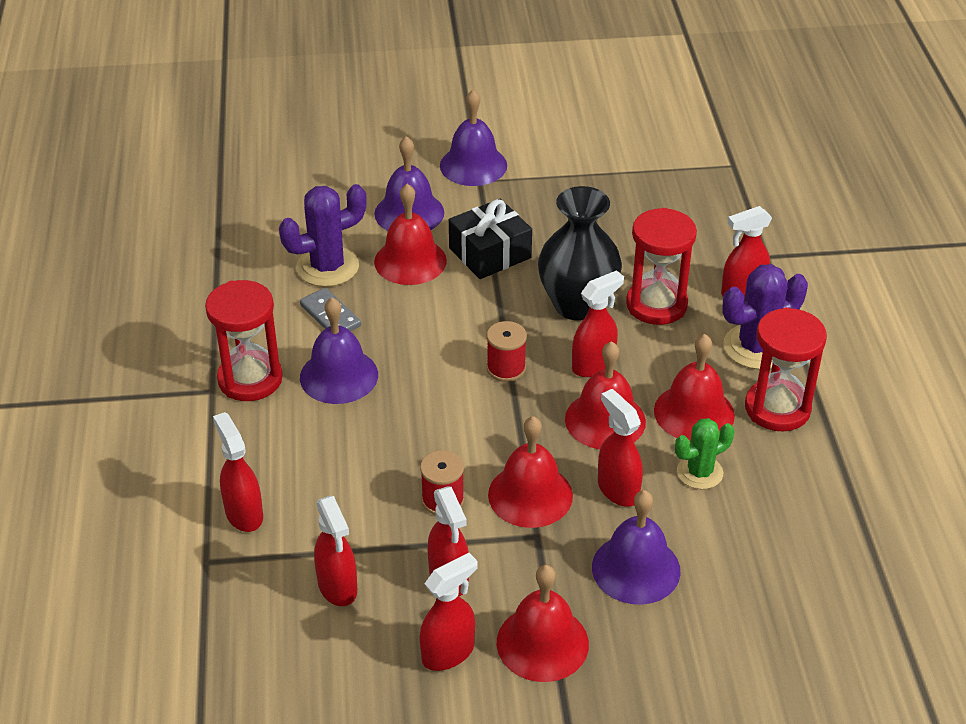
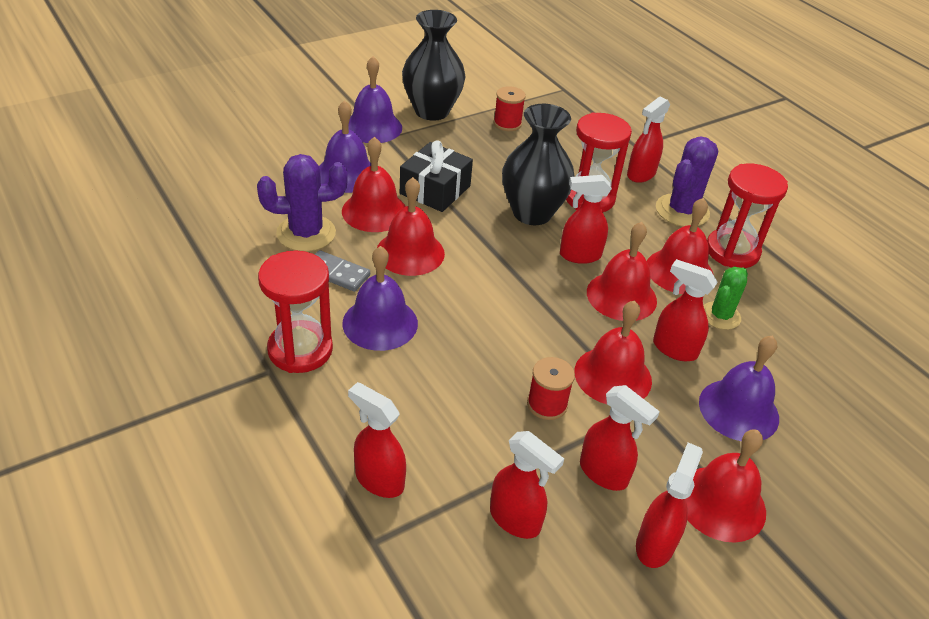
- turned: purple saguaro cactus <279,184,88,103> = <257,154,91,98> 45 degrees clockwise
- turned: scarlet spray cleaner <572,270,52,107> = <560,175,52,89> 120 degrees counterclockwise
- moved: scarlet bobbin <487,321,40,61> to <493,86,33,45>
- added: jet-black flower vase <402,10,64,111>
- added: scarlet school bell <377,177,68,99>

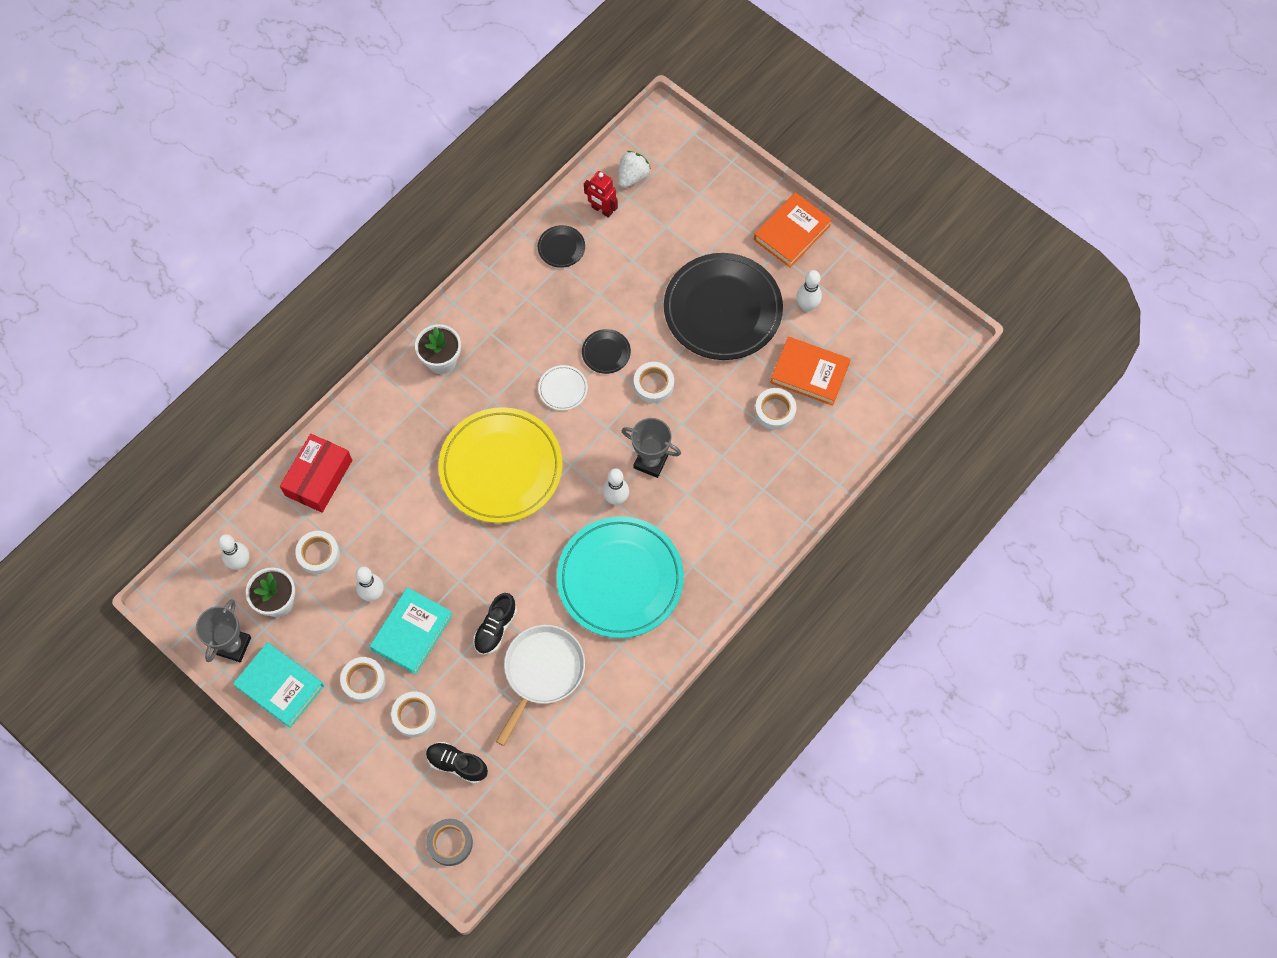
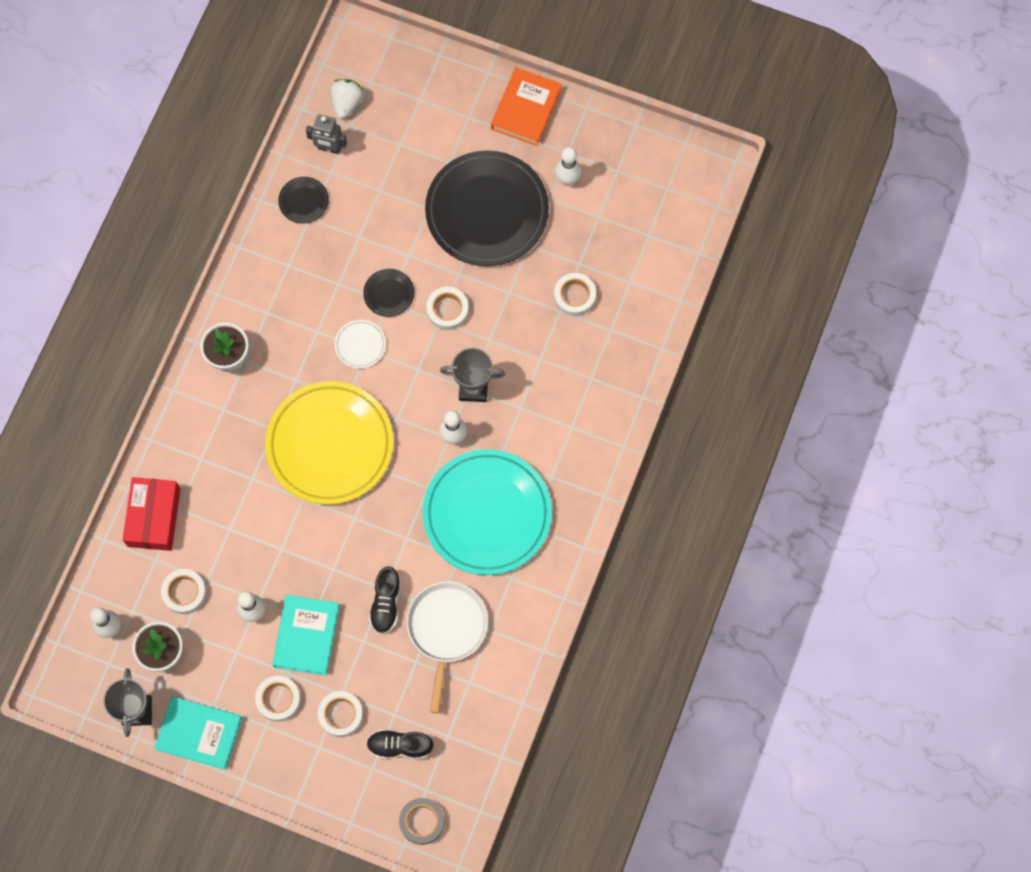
- recoloured: scarlet robot figure <584,171,34,47> to ash-grey robot figure <306,114,41,40>
- removed: orange-coloured hardback <770,337,81,69>

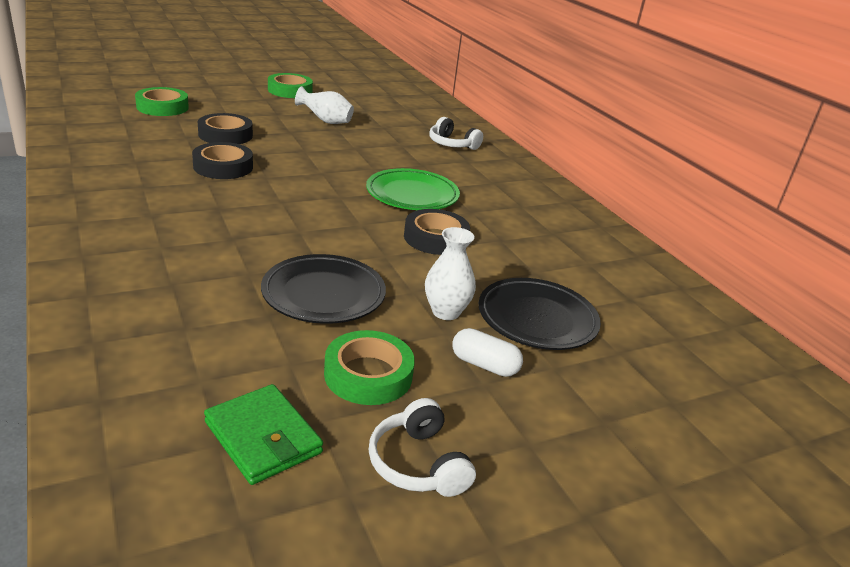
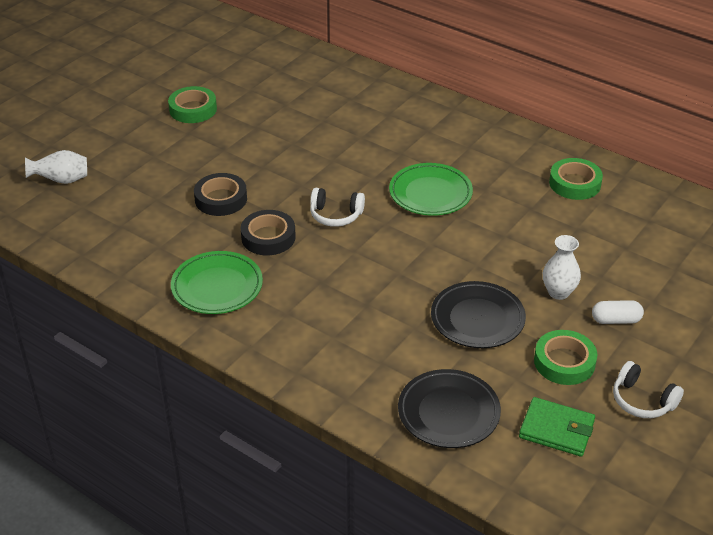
- moved: pure white flower vase <295,86,59,38> to <25,150,62,34>
- moved: leaf-green sticky tape <135,87,54,29> to <549,158,54,42>
- moved: pure white over-ear headphones <429,117,54,33> to <310,188,55,39>
- removed: jet-black sticky tape <404,209,66,46>
- moved: jet-black dinner plate <479,278,122,72> to <398,369,103,79>
- added: leaf-green dinner plate <171,251,92,63>

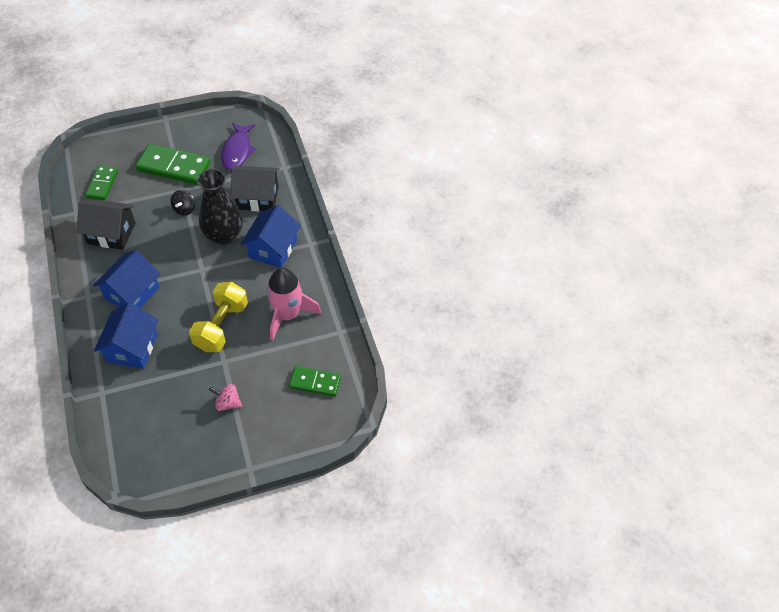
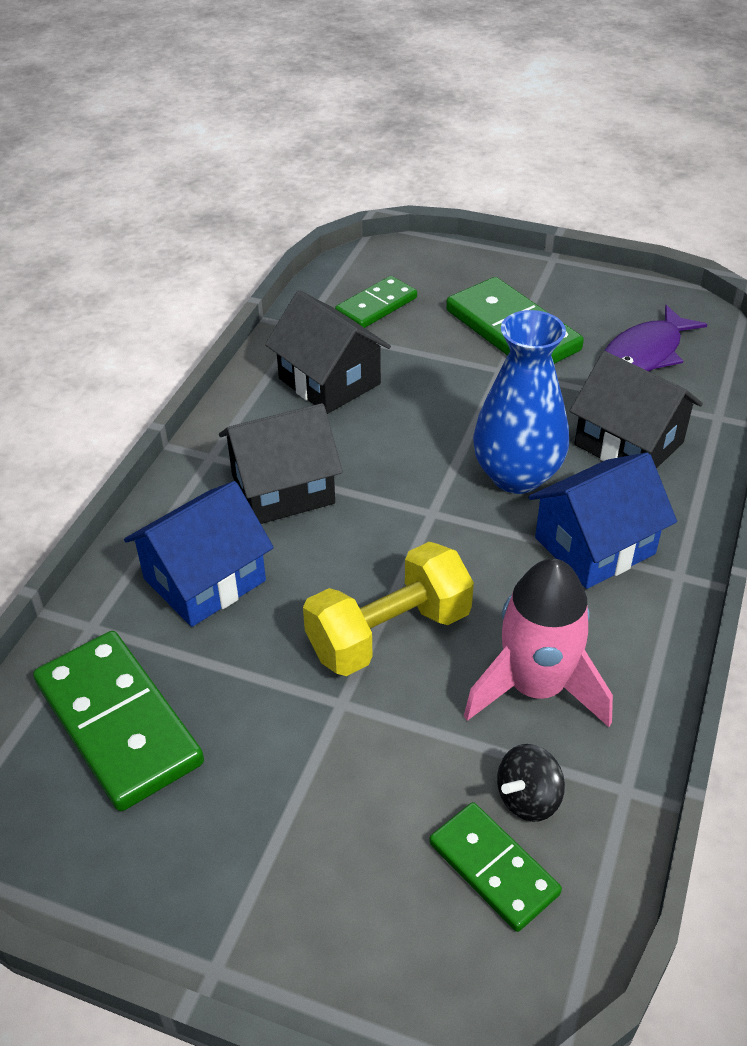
- recoloured: jet-black flower vase <197,169,46,76> to royal blue flower vase <473,310,96,184>
- moved: jet-black spinning top <171,190,24,25> to <497,744,68,78>
- recoloured: royal blue toy house <93,250,67,58> to jet-black toy house <219,403,124,121>
- removed: rose-pink spinning top <209,384,33,27>
- added: leaf-green domino tile <33,631,171,180>

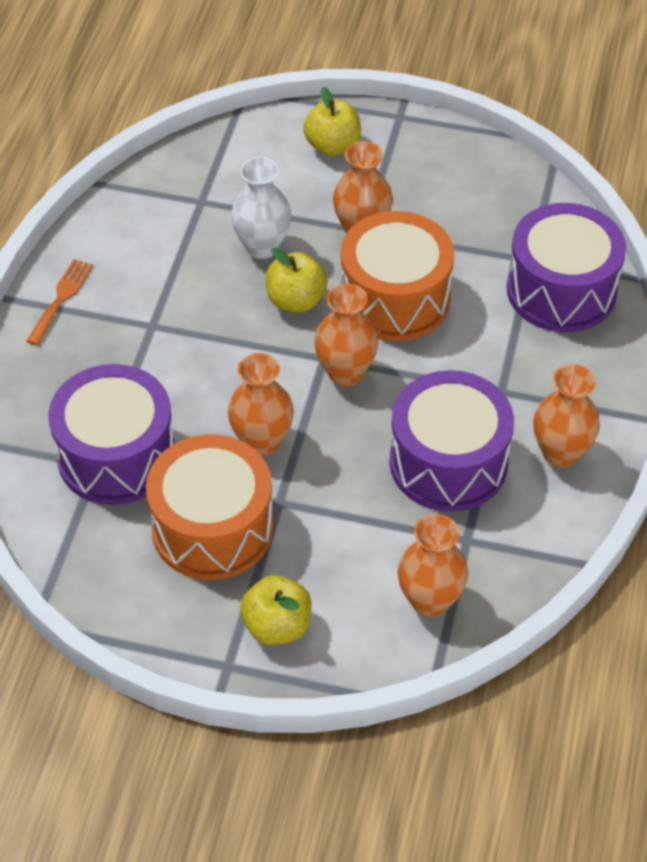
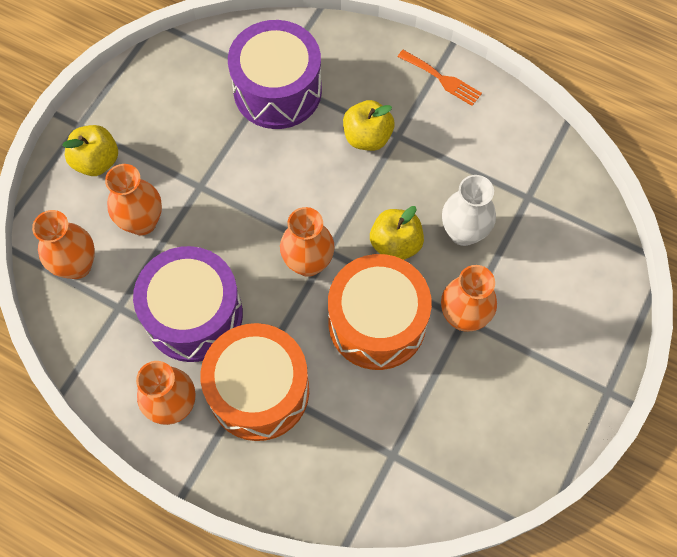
- moved: golden apple fruit <303,87,58,69> to <343,100,51,51>
- removed: purple snare drum <507,203,119,129>
- moved: orange-coloured flower vase <228,353,66,103> to <105,164,57,72>
- moved: orange-coloured snare drum <146,434,128,146> to <200,323,109,118>

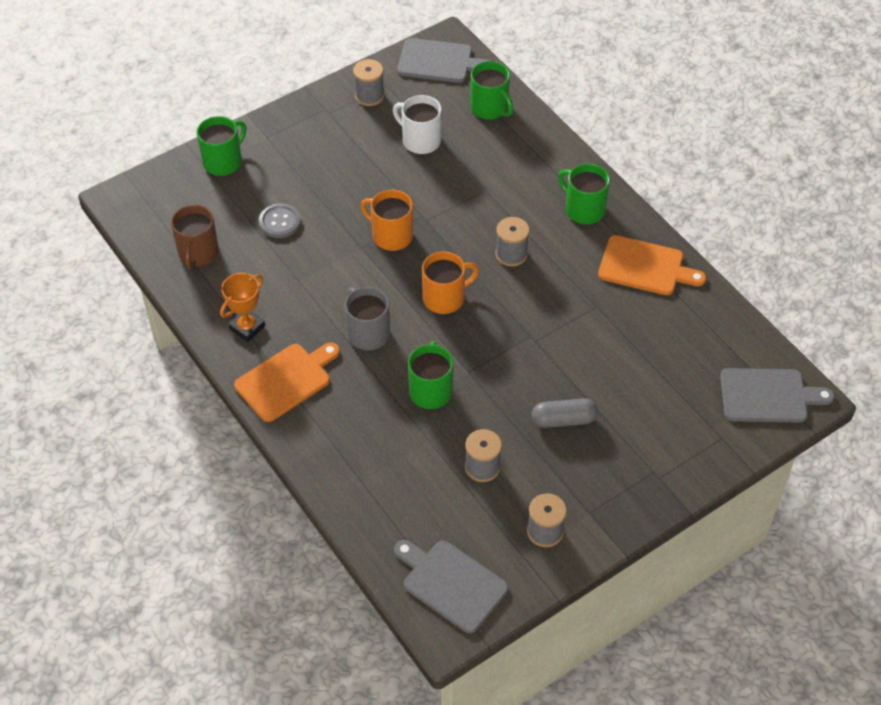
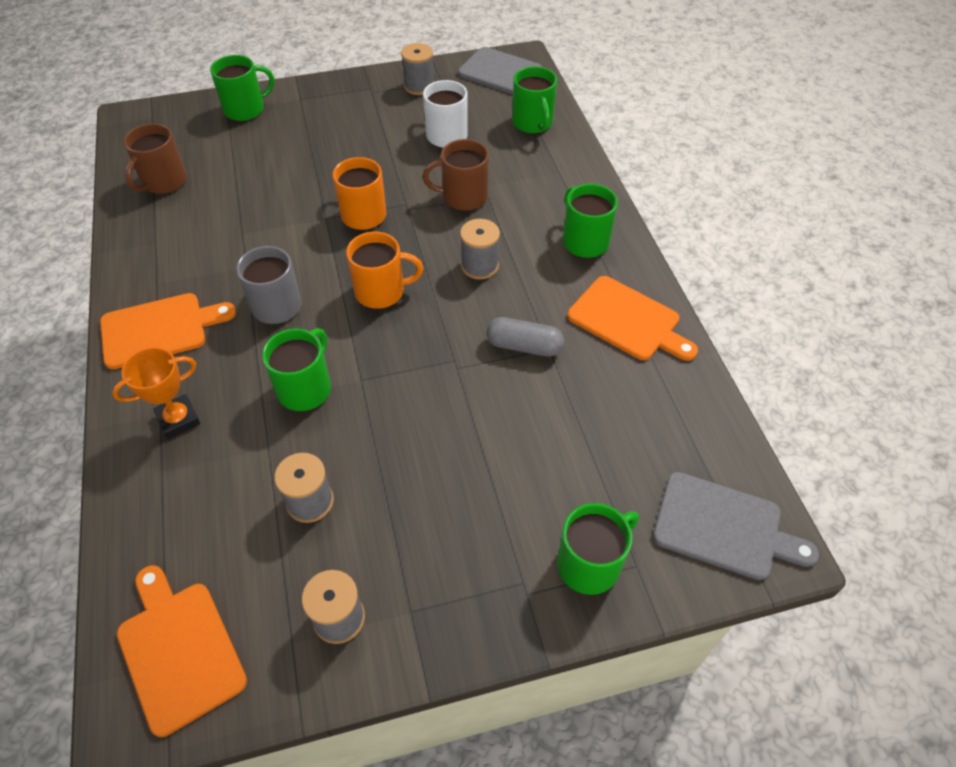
- removed: ash-grey shirt button <259,203,42,35>
- moved: orange-coloured award cup <220,273,45,69> to <112,347,88,92>
- moved: ash-grey capsule <532,398,66,30> to <486,317,78,40>
- recoloured: ash-grey chopping board <394,540,114,93> to orange-coloured chopping board <117,565,130,172>
- added: russet mug <423,139,66,72>
- added: leaf-green mug <557,503,82,92>

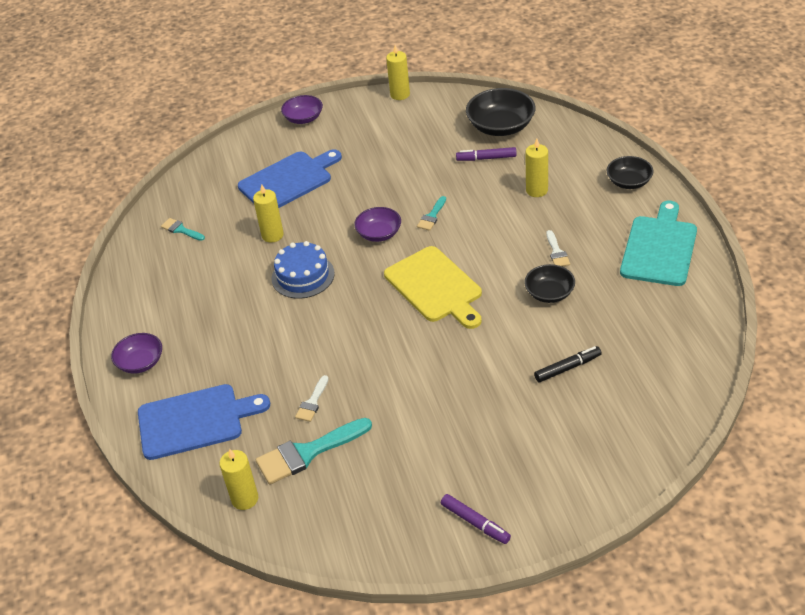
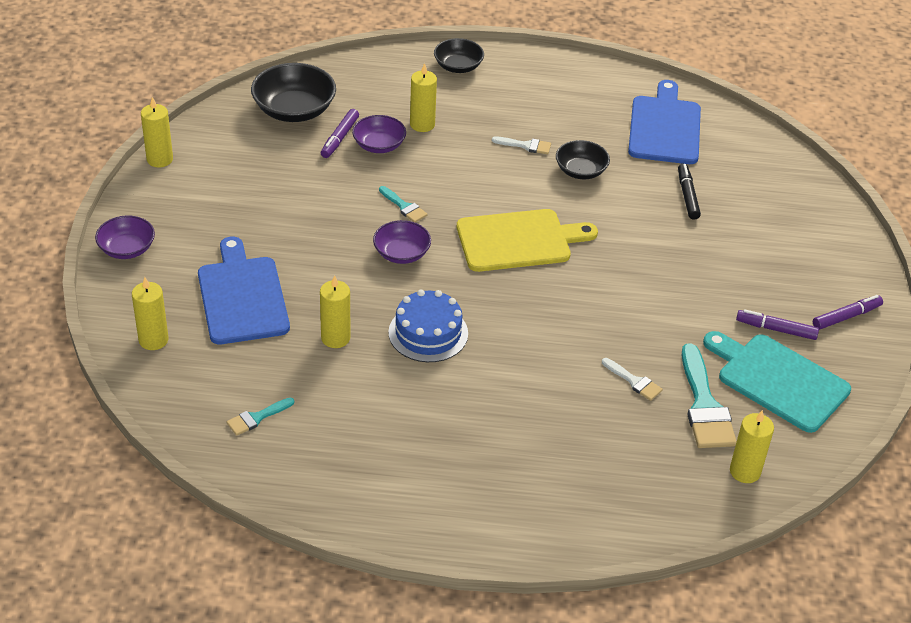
- moved: aqua chopping board <620,201,77,85> to <703,331,148,102>
- moved: purple serving bowl <111,333,51,41> to <352,115,54,38>
- moved: royal blue chopping board <138,384,132,76> to <628,80,73,84>
- added: golden pillar candle <132,277,37,73>
- added: purple marker <736,309,83,31>

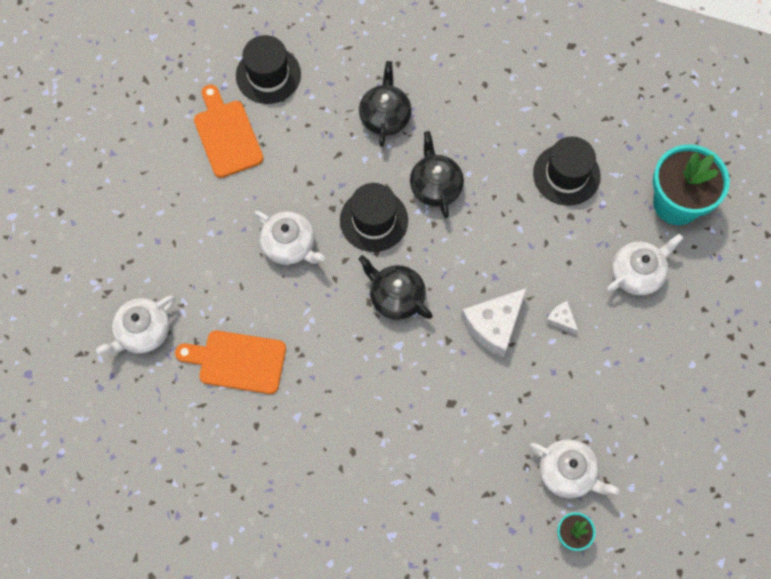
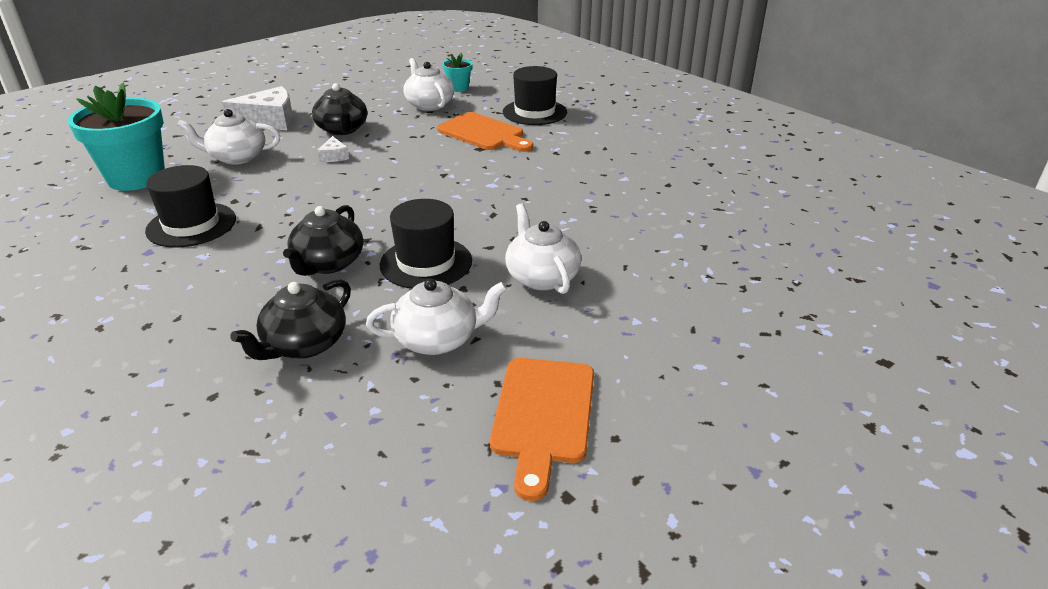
- moved: jet-black top hat <236,35,65,69> to <503,66,64,59>
- moved: jet-black china teapot <359,255,74,65> to <312,83,55,52>
- moved: pure white cheese <461,288,66,69> to <222,86,71,44>
- moved: pure white china teapot <96,295,79,60> to <366,279,141,76>
- moved: orange-coloured chopping board <175,330,111,64> to <437,112,96,40>

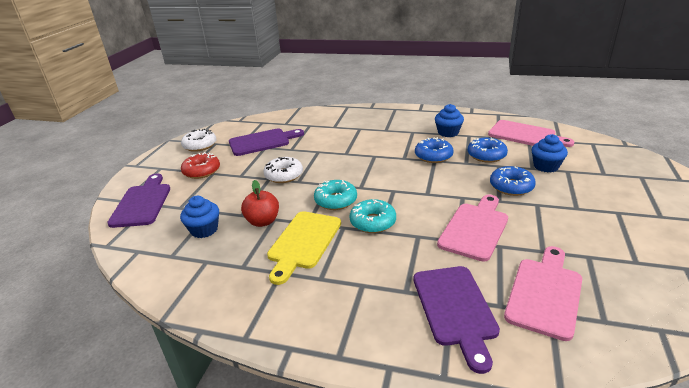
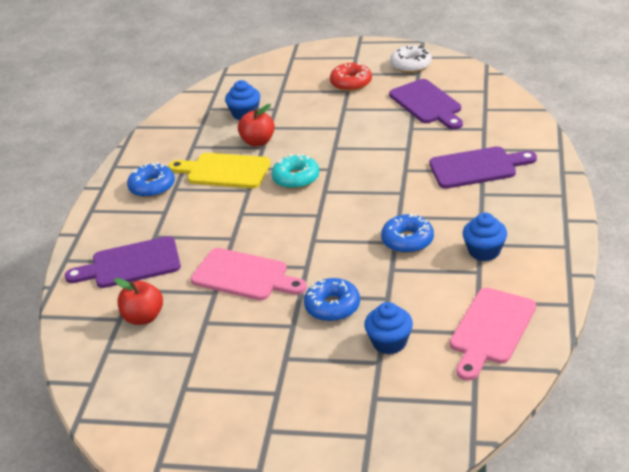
- moved: royal blue glazed donut <468,137,40,26> to <127,162,48,36>
- removed: pure white glazed donut <264,157,39,26>
- moved: purple chopping board <107,174,63,54> to <429,146,108,43>
- removed: aqua glazed donut <349,199,47,34>
- replaced: rose-pink chopping board <504,246,78,95> to scarlet apple fruit <114,278,49,47>

